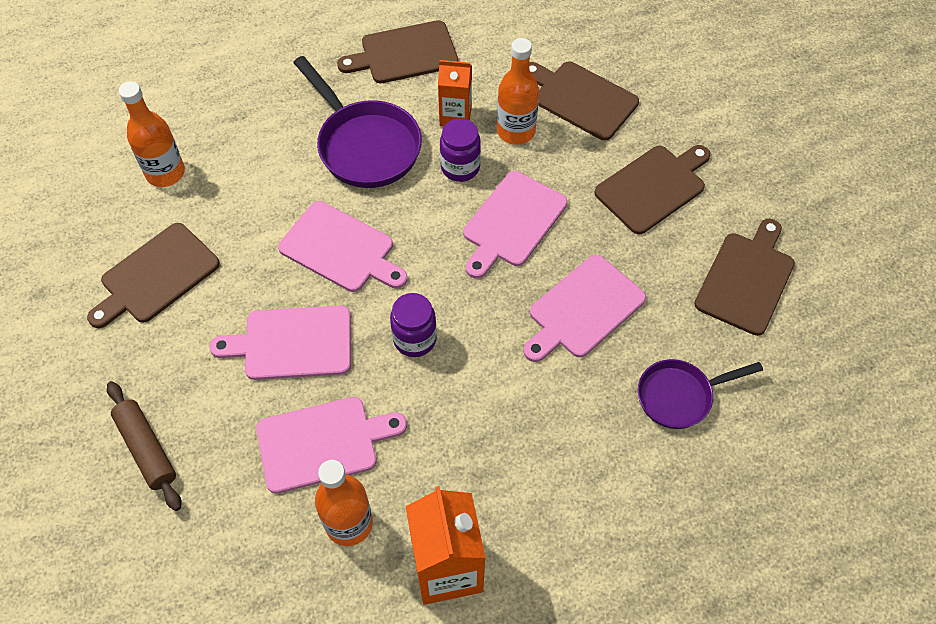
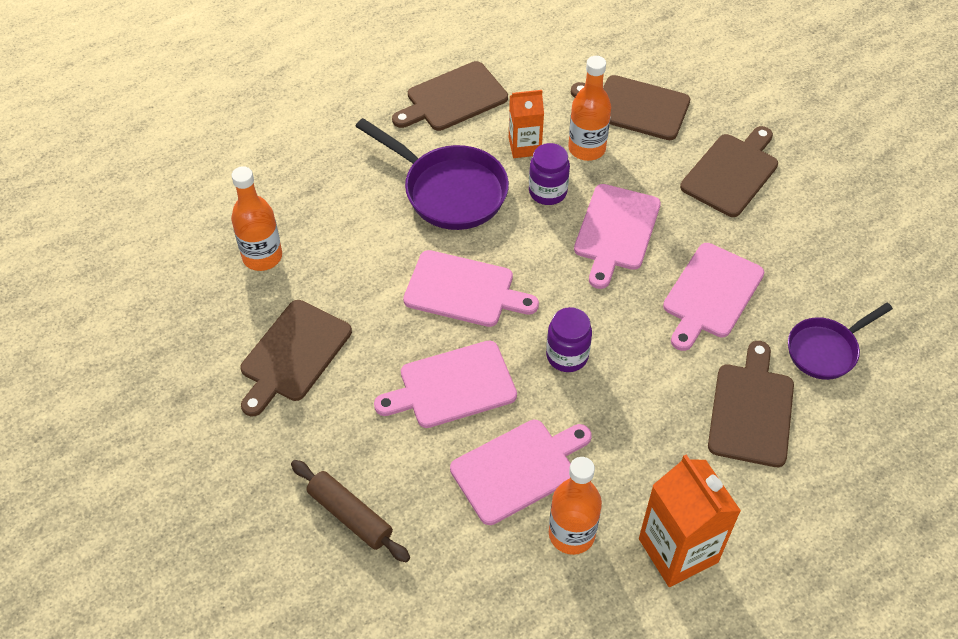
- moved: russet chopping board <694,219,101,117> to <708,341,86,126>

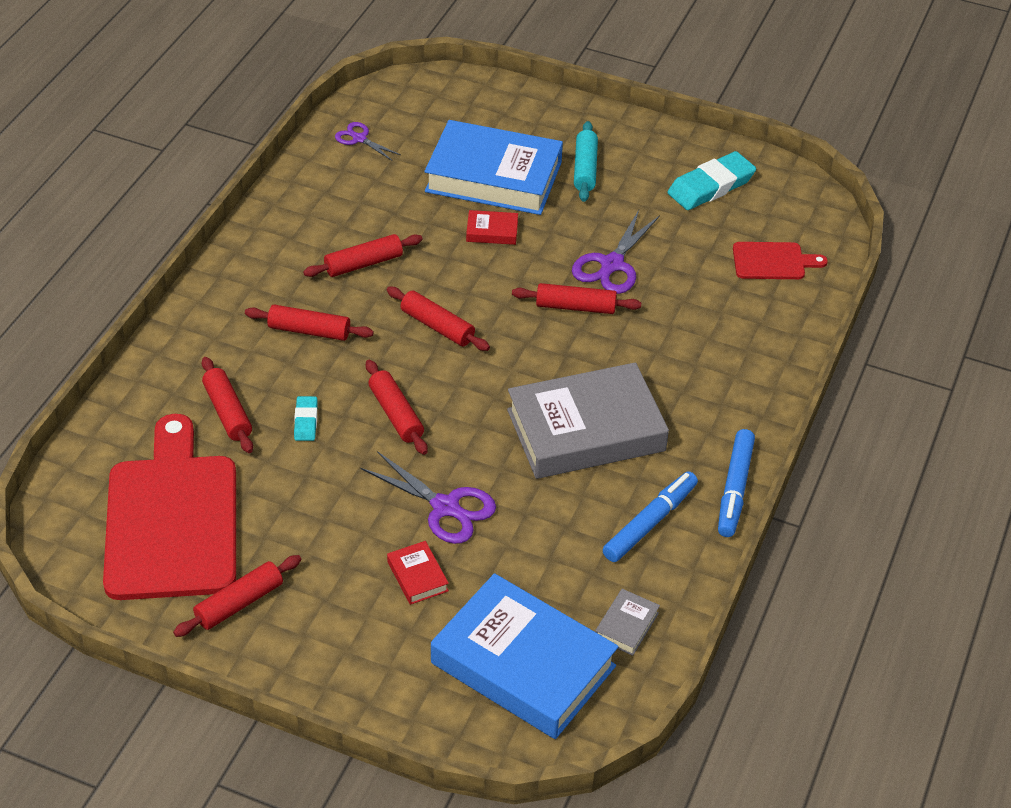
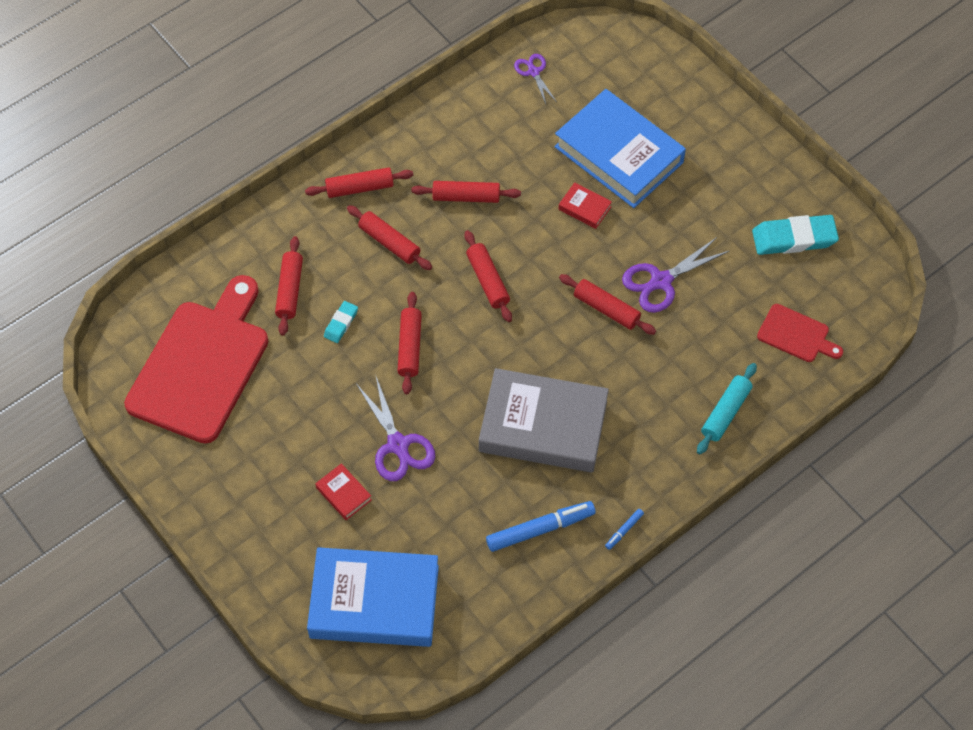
- moved: aqua rolling pin <574,121,24,81> to <697,363,60,91>
- resized: royal blue marker <718,429,37,108> = <605,509,39,41> x0.47
- turned: scarlet hardback <387,541,62,64> = <315,463,57,57> 45 degrees counterclockwise
- moved: scarlet rolling pin <173,555,128,82> to <305,167,108,31>
- turned: royal blue hardback <431,573,188,166> = <307,547,132,100> 60 degrees counterclockwise
- removed: ash-grey hardback <595,589,65,67>

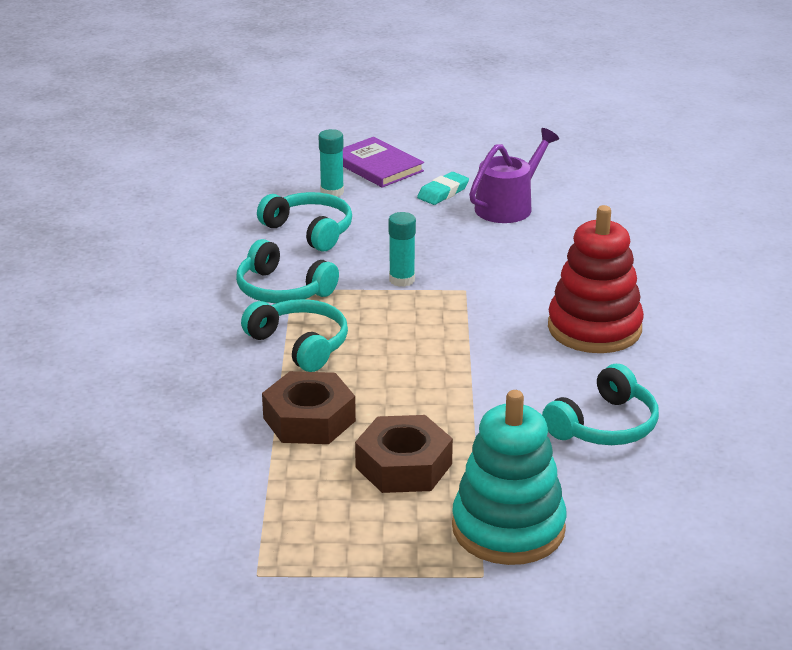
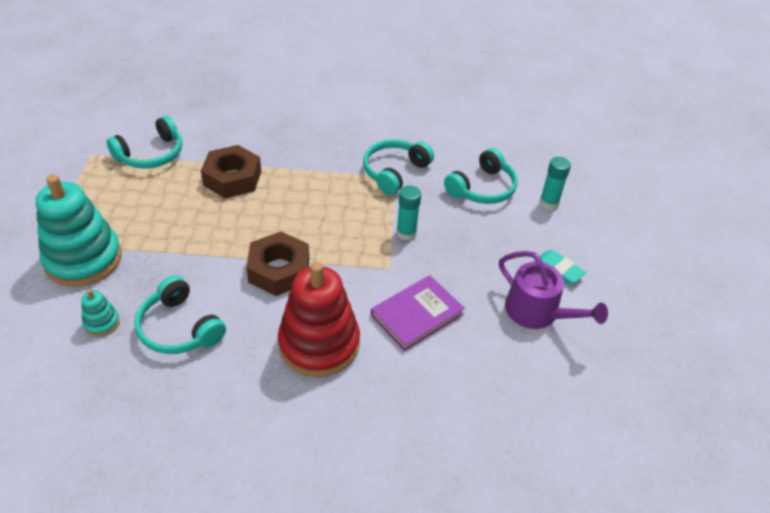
- moved: purple hardback <343,137,81,51> to <371,275,94,76>
- moved: aqua over-ear headphones <241,299,107,73> to <107,116,75,53>
- moved: russet nut <355,415,98,78> to <246,232,63,64>
- added: aqua ring stacker <81,289,39,48>

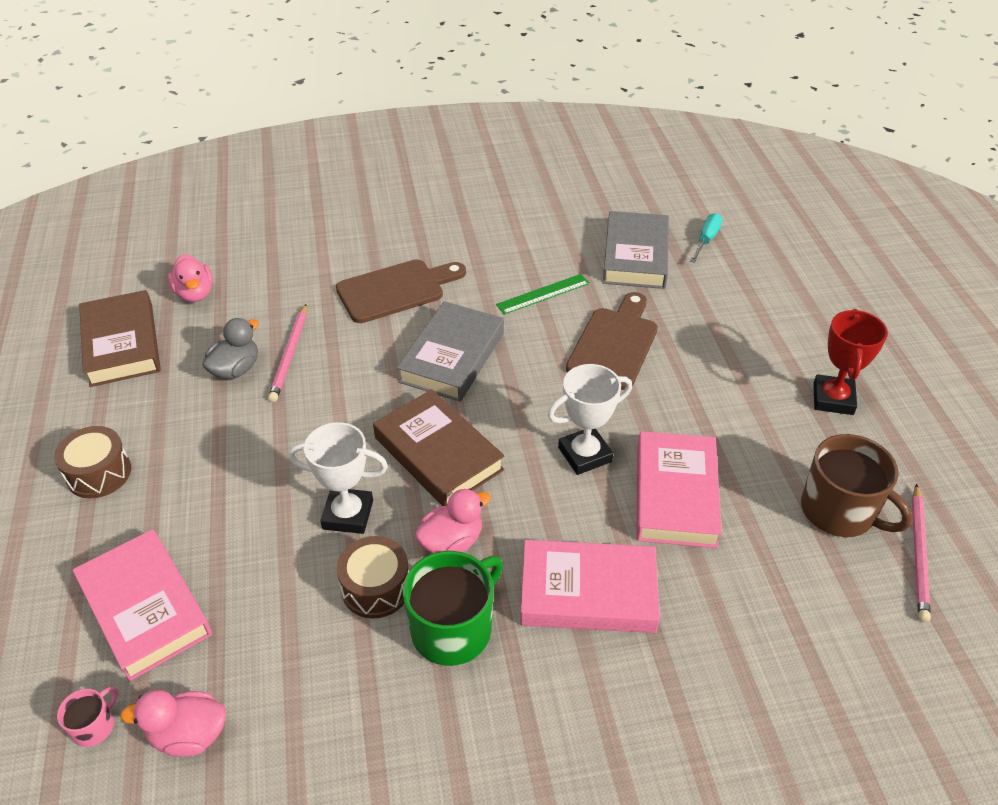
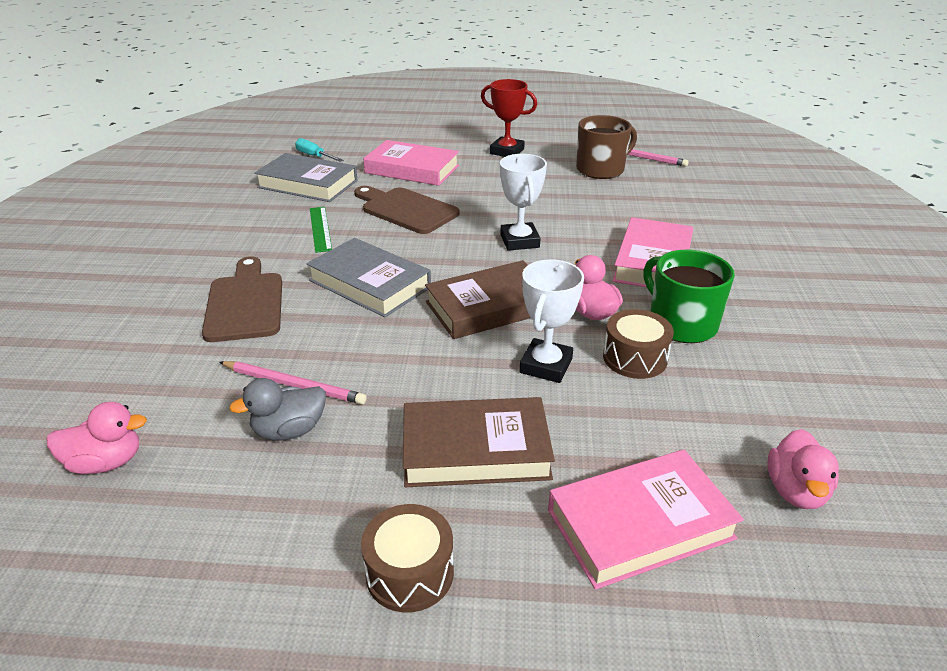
- moved: russet hardback <79,290,82,97> to <403,397,152,90>
- turned: ash-grey duck <202,318,57,61> = <229,378,97,63> 75 degrees counterclockwise
- moved: rose-pink hardback <636,431,86,117> to <363,140,96,46>
- removed: rose-pink mug <57,687,61,60>

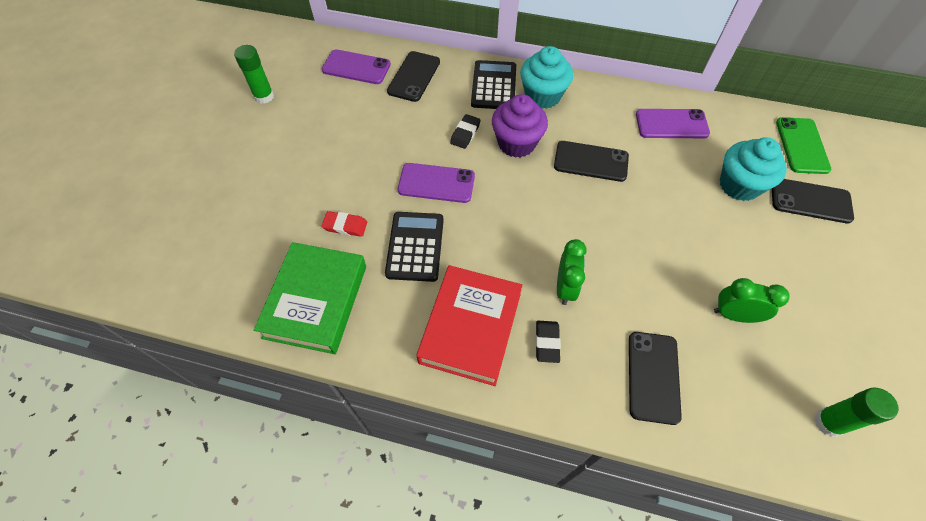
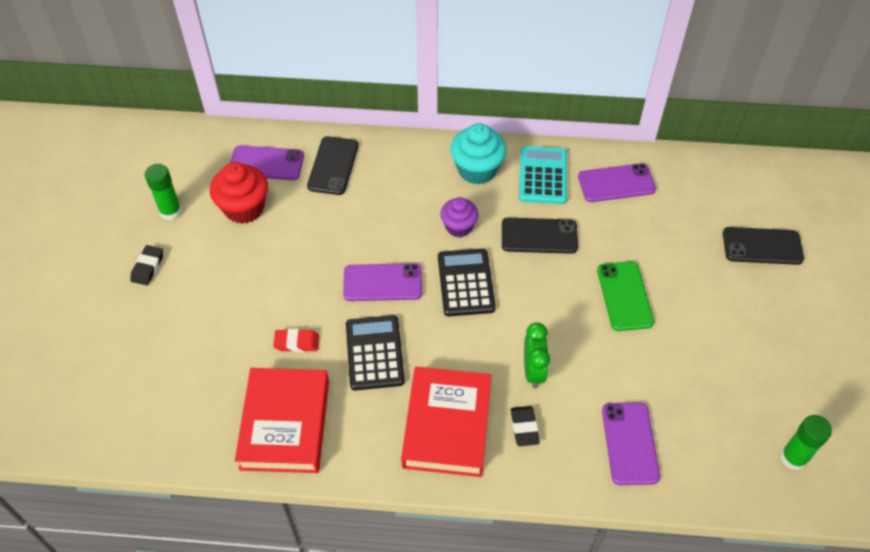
- moved: jet-black pocket calculator <471,60,45,49> to <438,248,58,68>
- resized: purple muffin <492,94,56,64> = <440,197,39,40> x0.65
- moved: jet-black eraser <450,114,31,35> to <130,245,33,40>
- moved: leaf-green mobile phone <776,117,55,57> to <597,261,57,70>
- removed: aqua muffin <720,137,67,64>
- recoloured: leaf-green hardback <254,242,112,112> to scarlet hardback <235,368,94,105>
- removed: leaf-green clock <714,278,76,45>
- recoloured: jet-black mobile phone <629,332,53,93> to purple mobile phone <602,402,58,83>
- added: aqua pocket calculator <519,146,48,58>
- added: scarlet muffin <210,162,58,62>

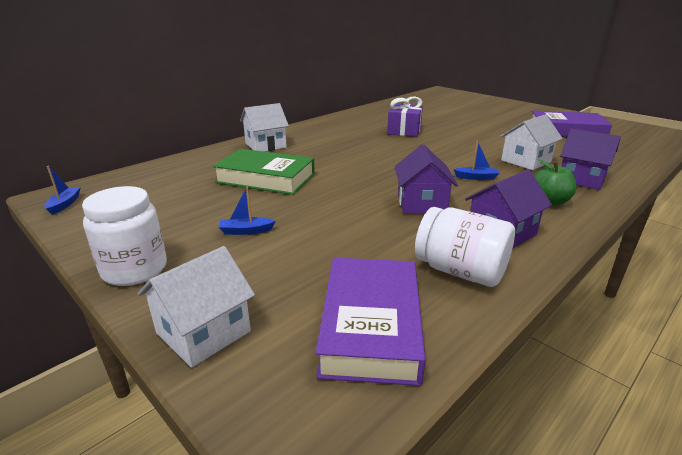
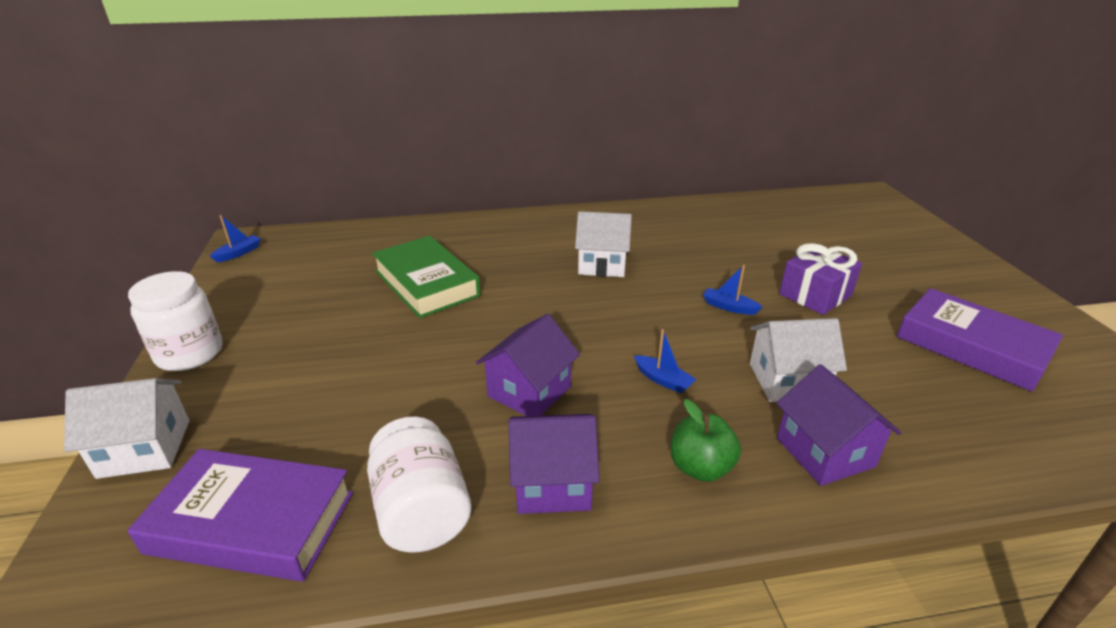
- moved: purple wrapped gift <387,97,36,40> to <779,243,83,72>
- moved: pure white toy house <240,103,49,49> to <575,211,57,66>
- moved: royal blue boat <218,187,58,48> to <703,265,59,50>
- turned: purple hardback <316,258,110,128> = <127,449,226,133> 60 degrees clockwise

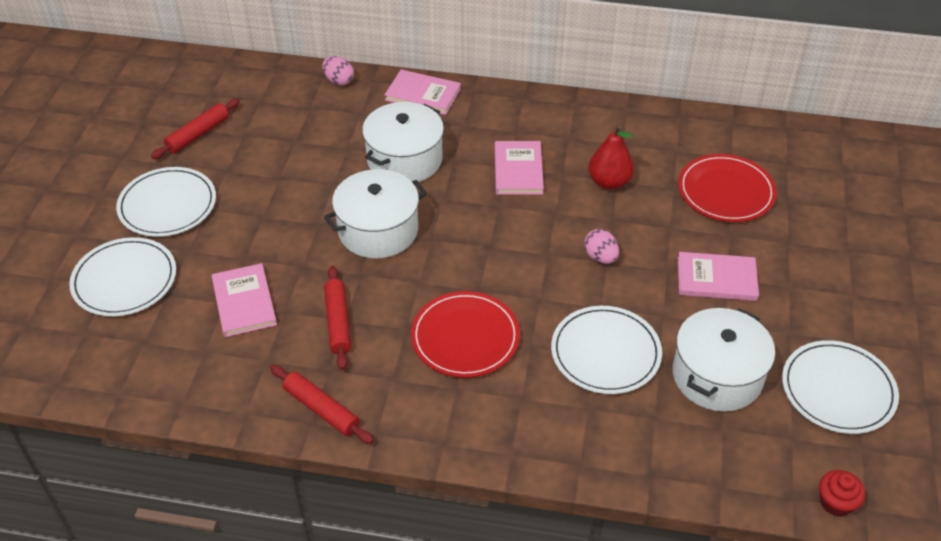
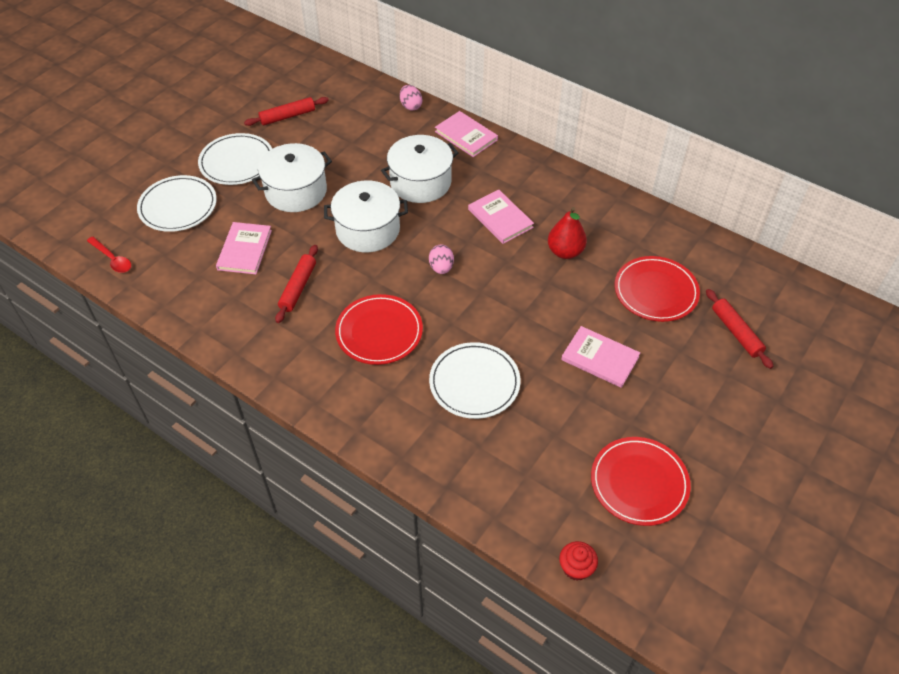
- turned: rose-pink hardback <495,141,49,54> = <468,189,66,55> 60 degrees counterclockwise
- moved: rose-pink egg shape <584,229,35,35> to <429,245,25,29>
- moved: pure white pot <673,308,102,104> to <252,143,80,69>
- recoloured: pure white dinner plate <782,340,117,94> to scarlet dinner plate <591,437,100,89>
- moved: scarlet rolling pin <270,365,104,79> to <706,289,68,80>
- added: scarlet teaspoon <87,237,44,36>

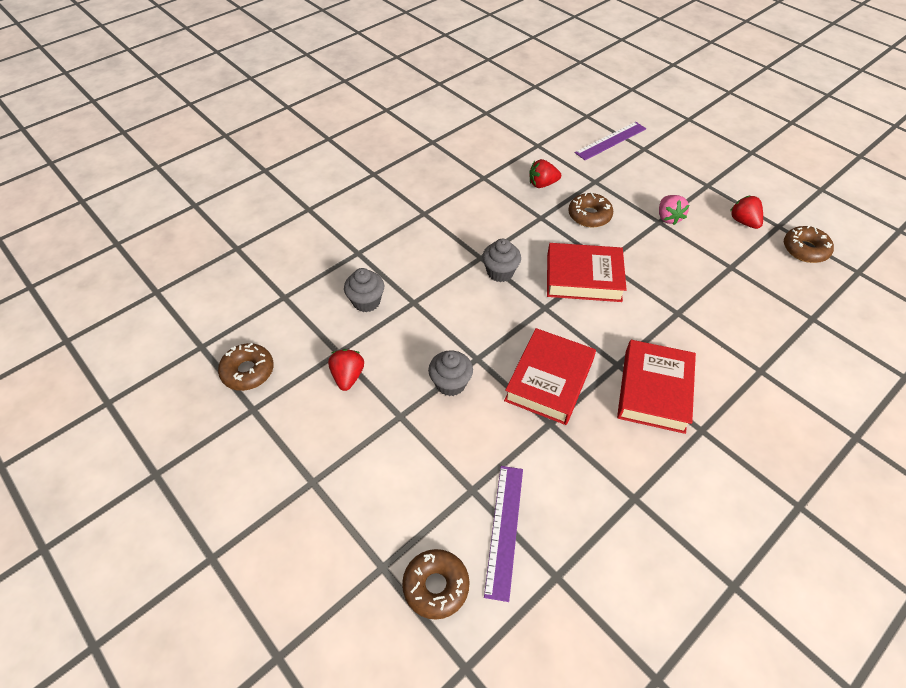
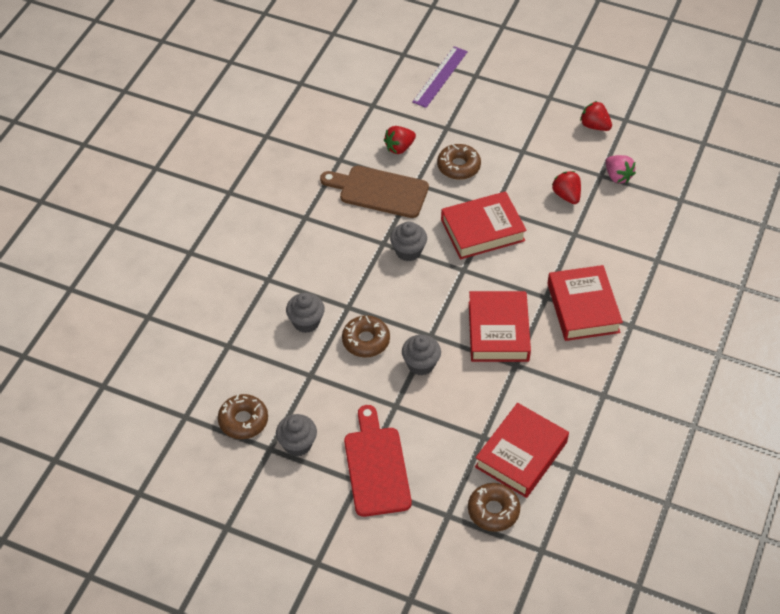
- moved: rose-pink berry <659,195,30,30> to <605,155,31,28>
- moved: russet glazed donut <784,226,50,37> to <342,315,48,42>
- moved: scarlet berry <328,349,36,42> to <552,171,29,33>
- replaced: purple measuring stick <484,466,39,136> to scarlet hardback <475,403,94,95>
- added: russet chopping board <320,166,109,52>
- added: scarlet chopping board <344,405,68,112>
- added: ash-grey muffin <276,414,41,43>

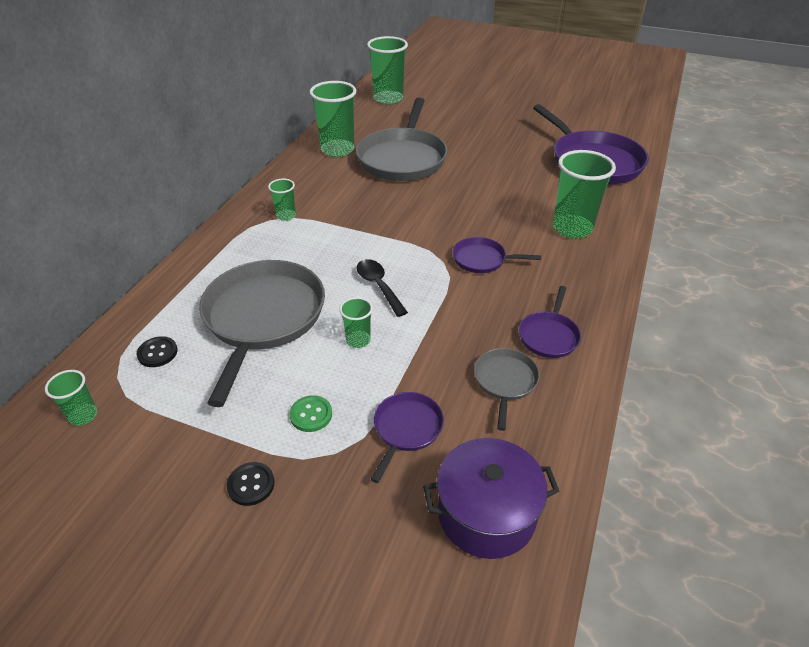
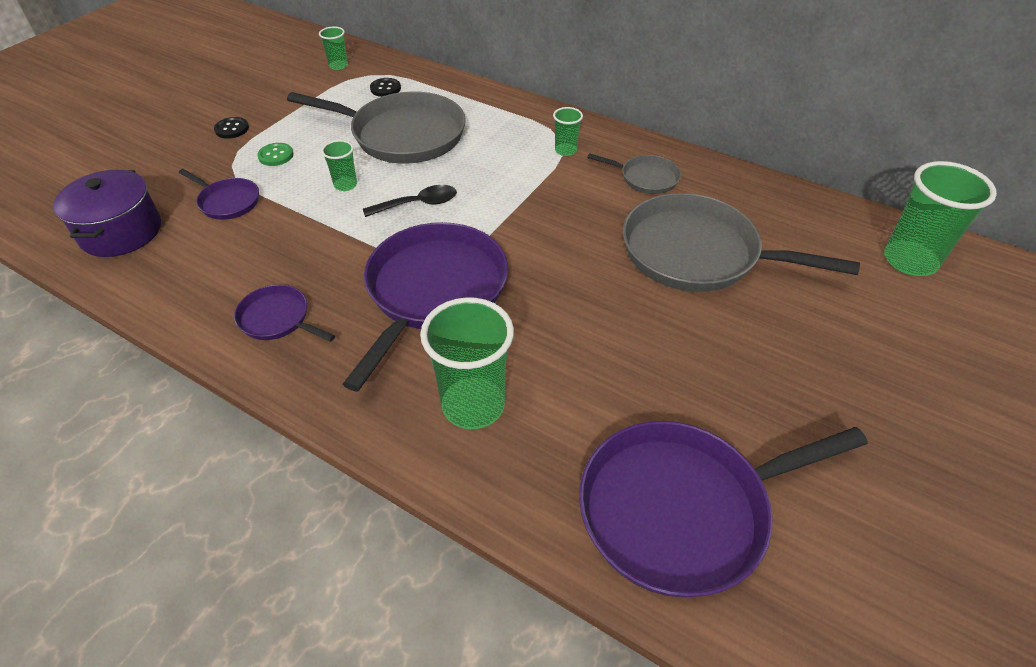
- removed: leaf-green cup <309,81,48,76>
- resized: purple pan <452,237,89,36> = <343,222,165,169> x2.09
- moved: ash-grey pan <474,348,66,83> to <587,153,94,41>

